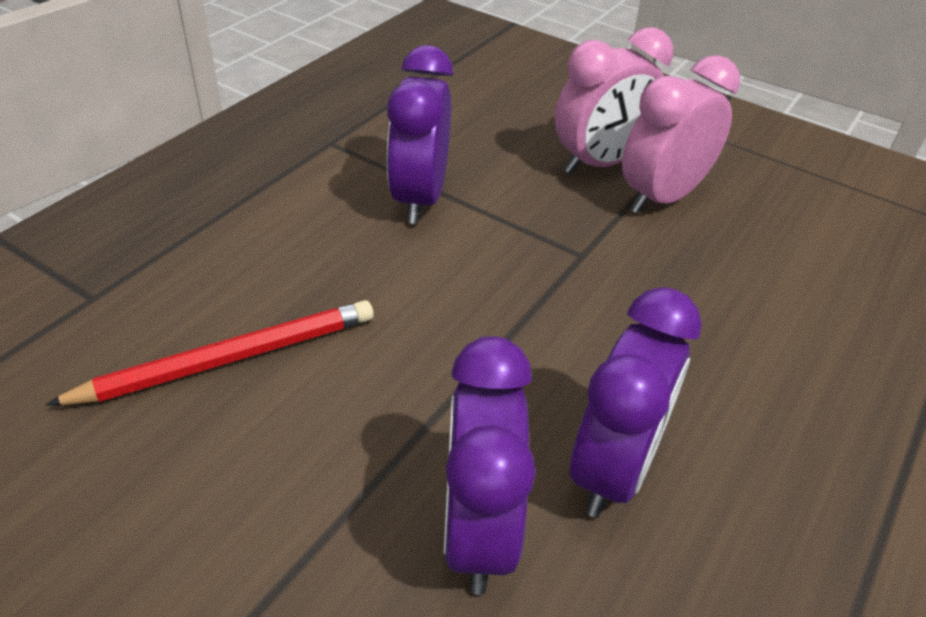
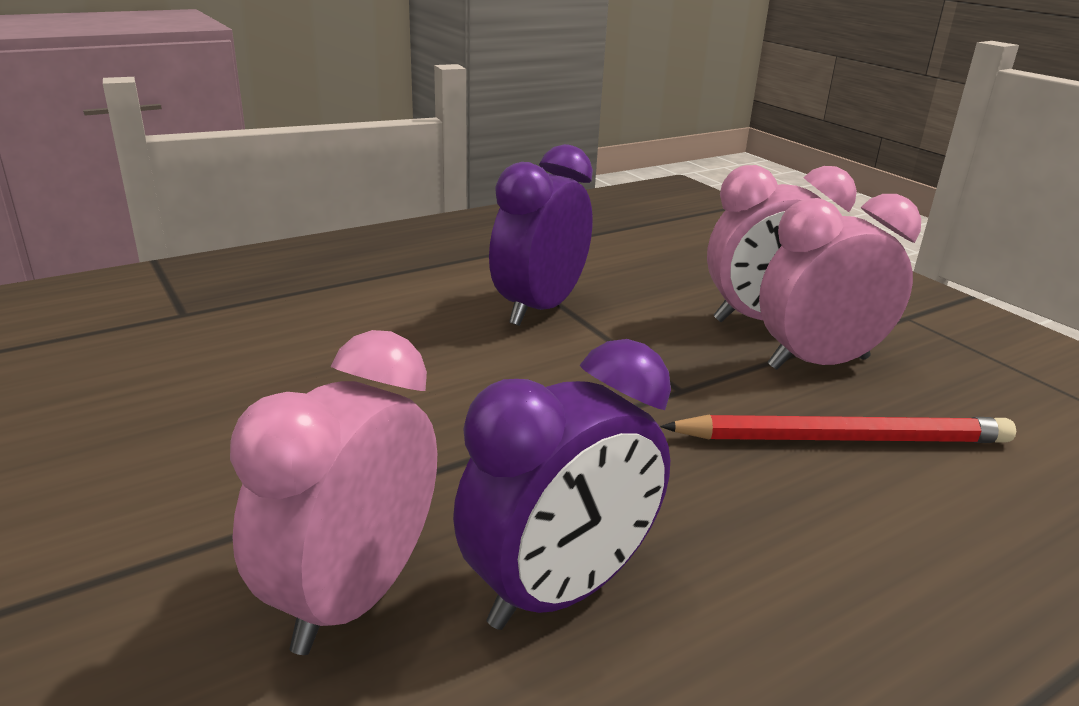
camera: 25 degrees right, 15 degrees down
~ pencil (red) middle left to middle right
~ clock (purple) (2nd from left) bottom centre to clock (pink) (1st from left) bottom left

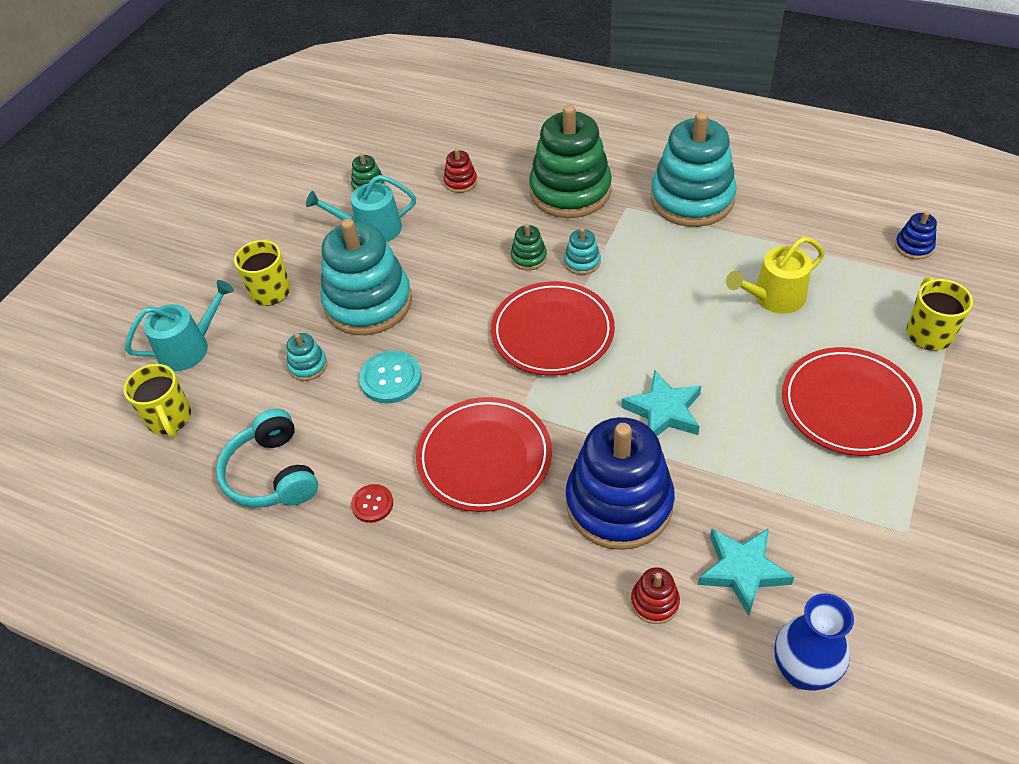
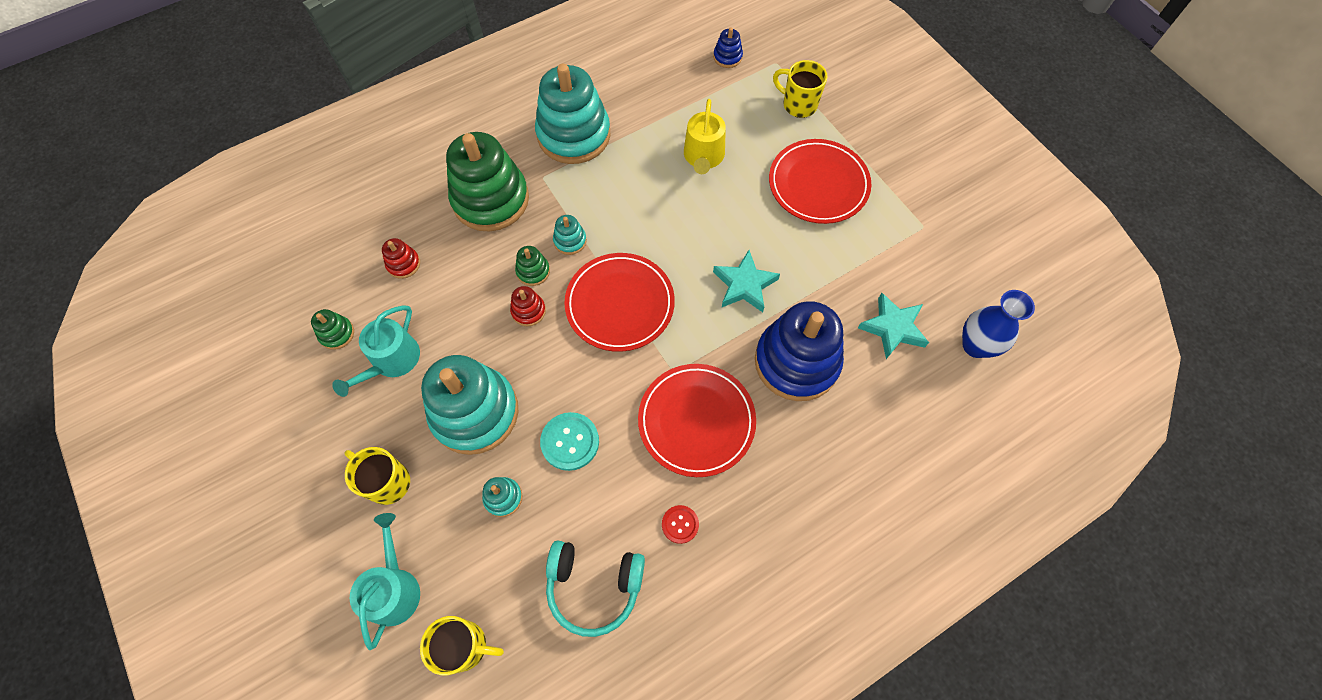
camera: 60 degrees left, 15 degrees up
~ stacking toy (red) (2nd from left) bottom centre to centre

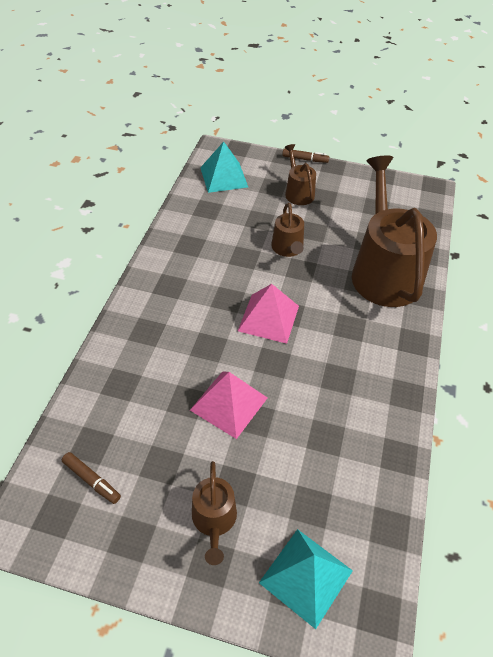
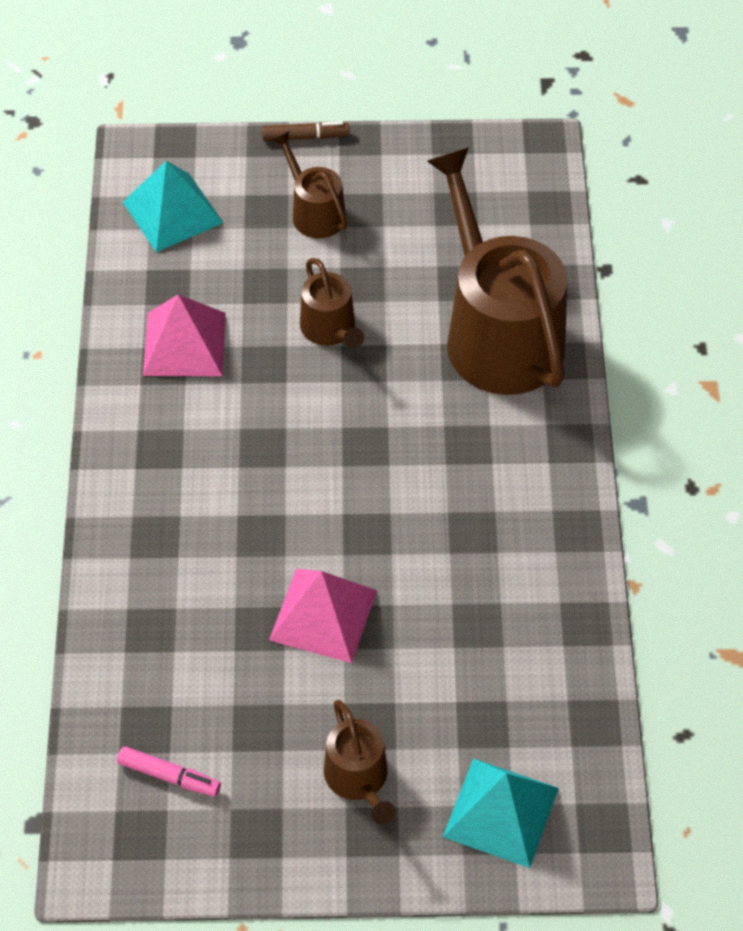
camera: 15 degrees left, 5 degrees up
~ pyramid (pink) (2nd from left in the first image) centre to pyramid (pink) (1st from left) middle left
~ marker (brown) (1st from left) bottom left to marker (pink) bottom left

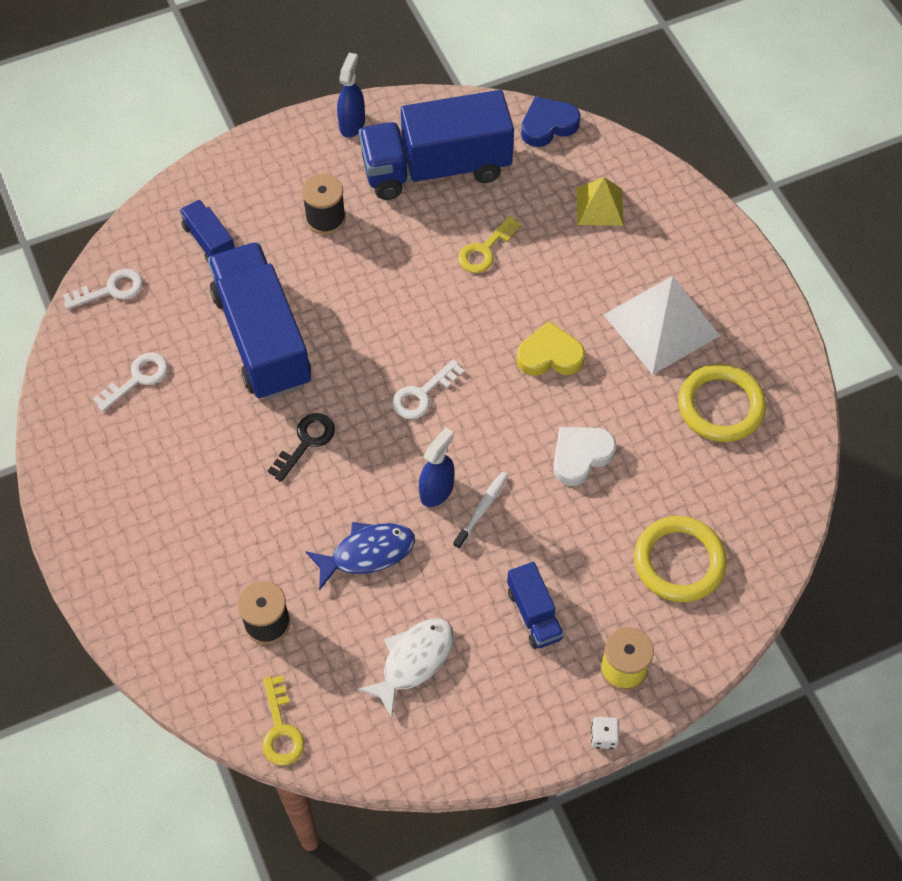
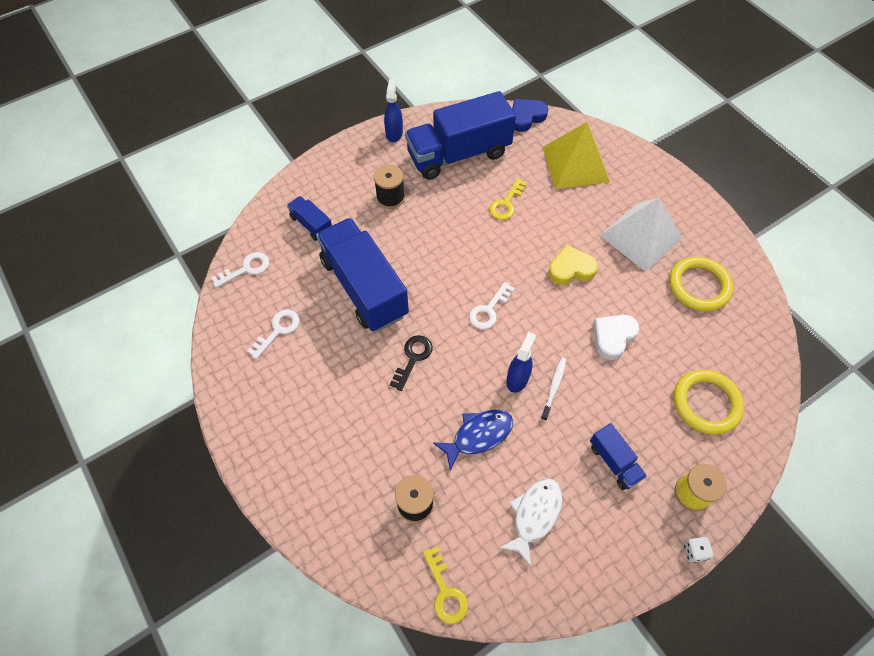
camera: 10 degrees left, 0 degrees up
~ pyramid (yellow) top centre = top centre x1.75

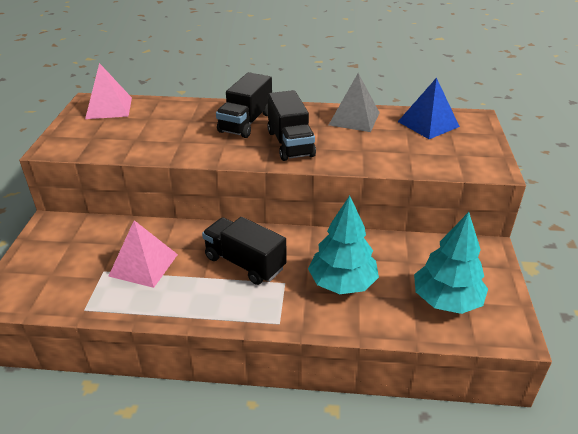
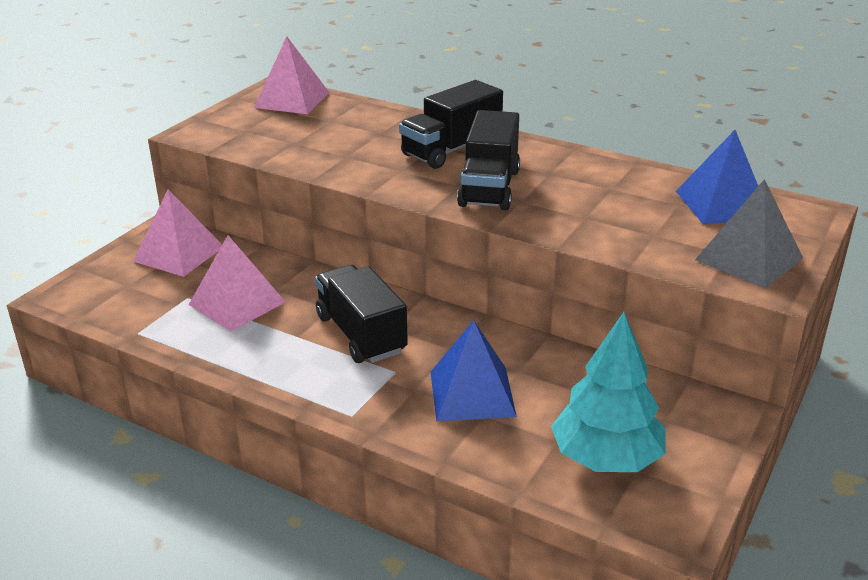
camera: 25 degrees right, 5 degrees down
~ pyramid (grey) top centre to middle right
~ tree (turquoise) (1st from left) centre to pyramid (blue) (1st from left) centre
+ pyramid (pink) (1st from left) middle left

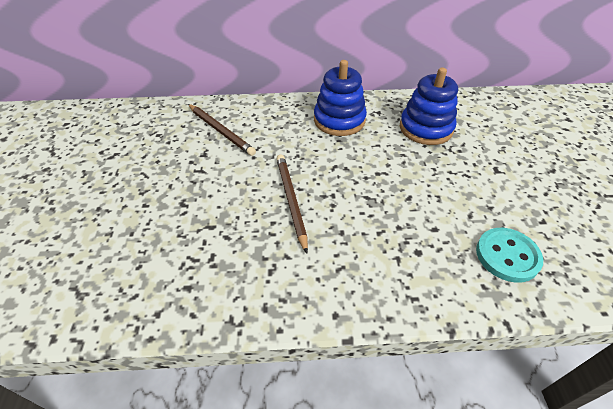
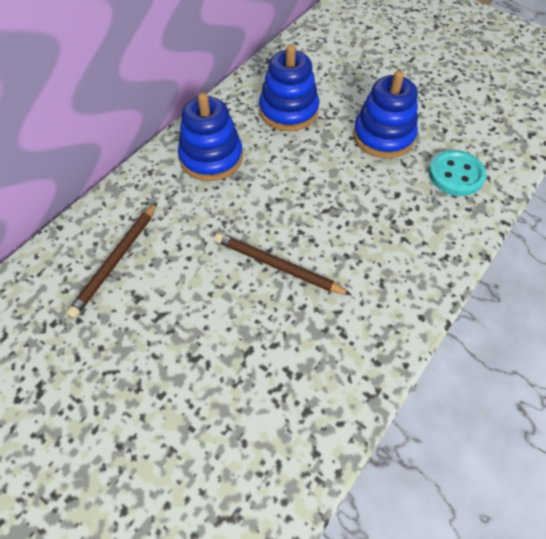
camera: 50 degrees left, 10 degrees up
~ pencil (brown) (1st from left) top centre = middle left 120 degrees clockwise
+ stacking toy (blue) (3rd from left) top right

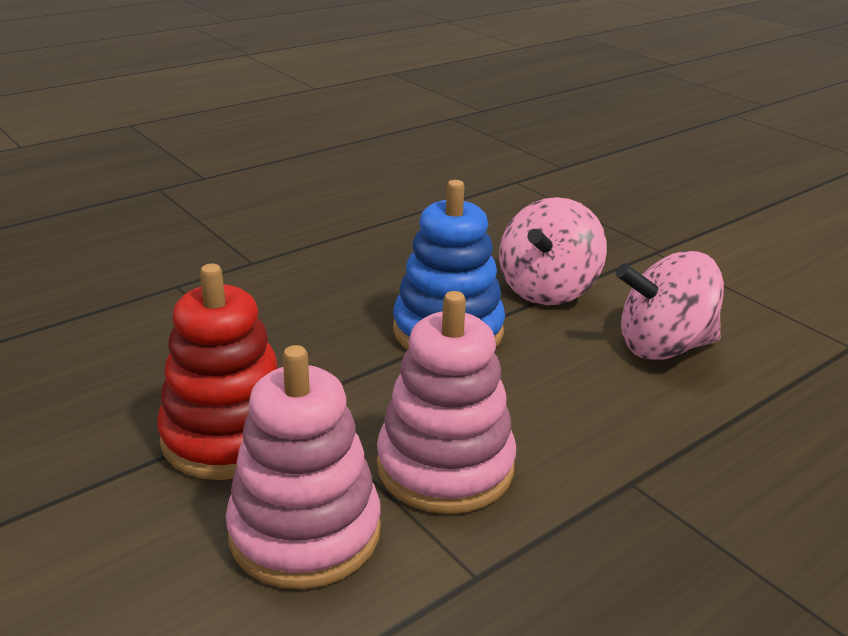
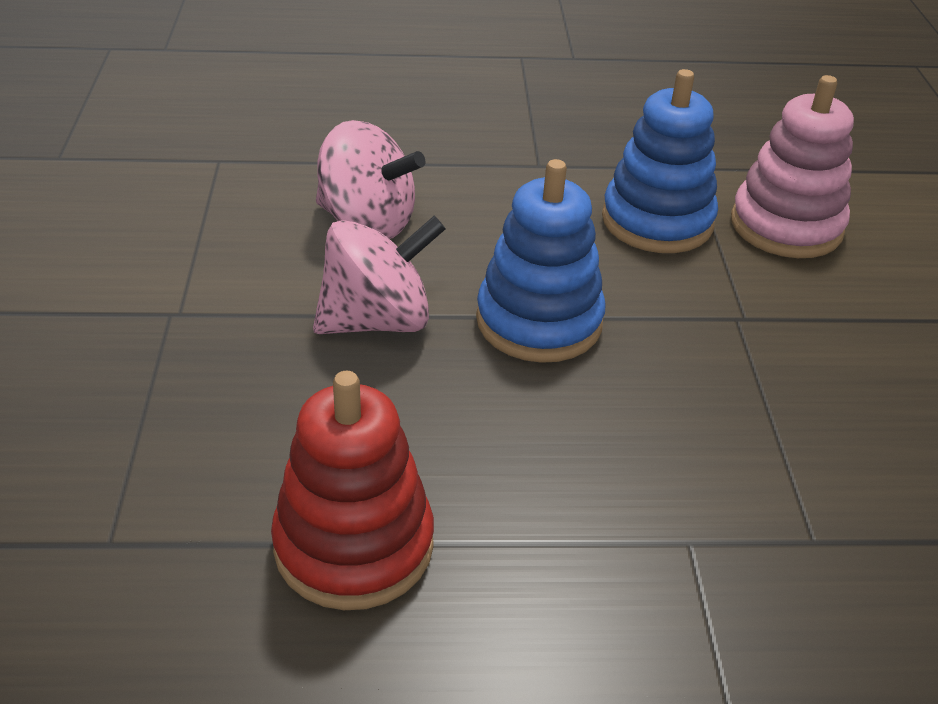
camera: 145 degrees left, 10 degrees up
~ stacking toy (red) middle left to bottom centre
~ stacking toy (pink) (2nd from left) centre to stacking toy (blue) (2nd from left) top right

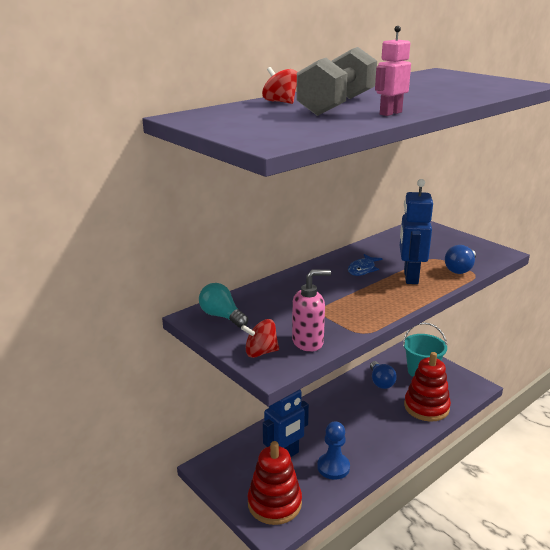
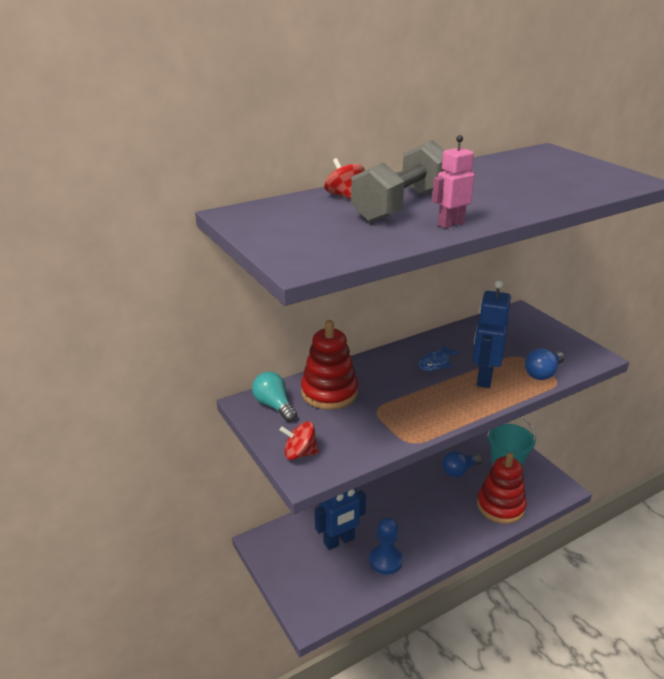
camera: 10 degrees right, 5 degrees up
- soap dispenser (pink) centre
~ light bulb (blue) (1st from left) bottom right = bottom right 60 degrees clockwise
~ stacking toy (red) (1st from left) bottom centre to centre

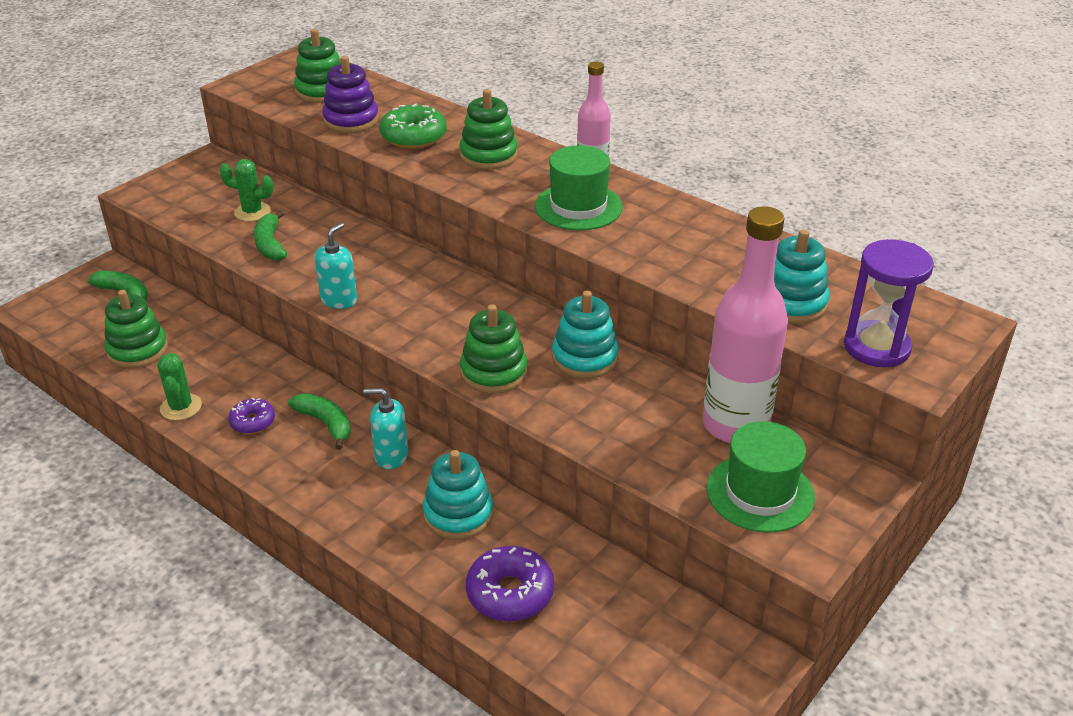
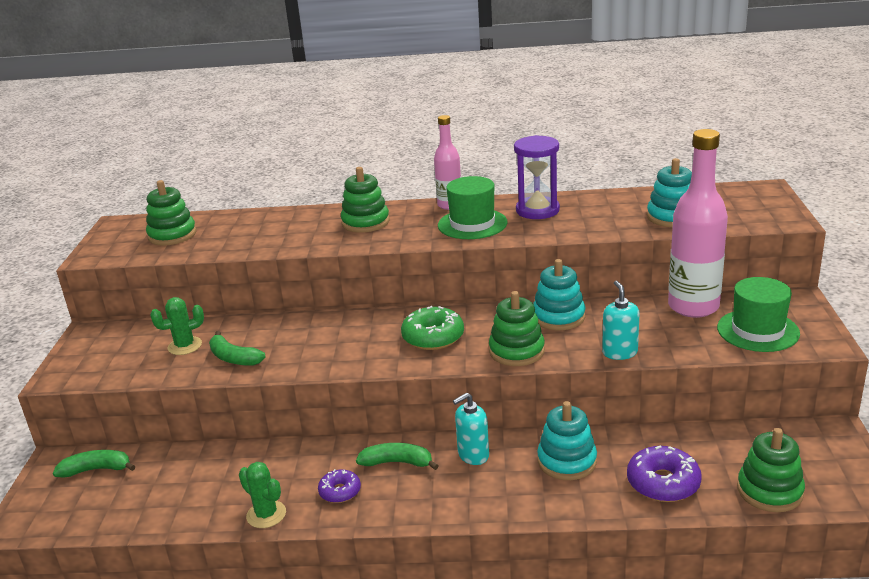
camera: 35 degrees left, 10 degrees down
- stacking toy (purple) top left
~ donut (green) top centre to centre
~ soap dispenser (turquoise) (1st from left in the first image) middle left to soap dispenser (turquoise) (2nd from left) middle right
~ hourglass (purple) middle right to top centre
~ stacking toy (green) (1st from left in the first image) middle left to stacking toy (green) (4th from left) bottom right

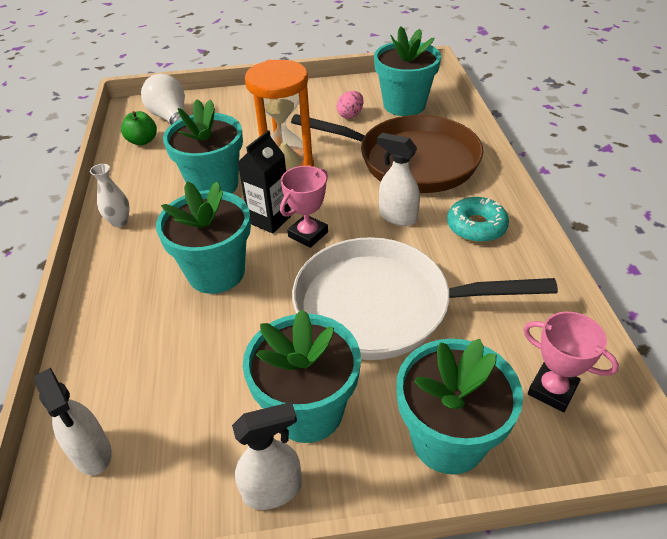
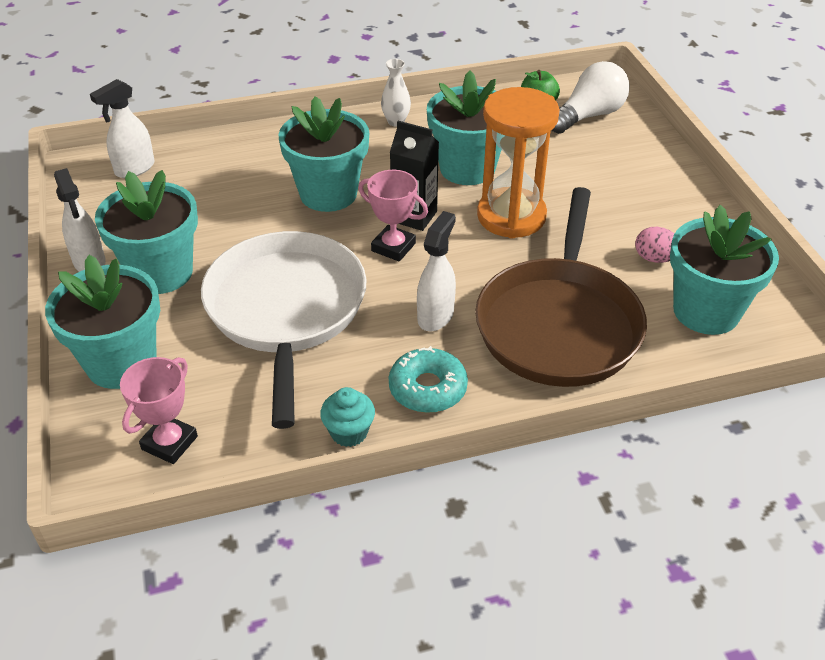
camera: 80 degrees right, 0 degrees up
+ cupcake (turquoise) centre

